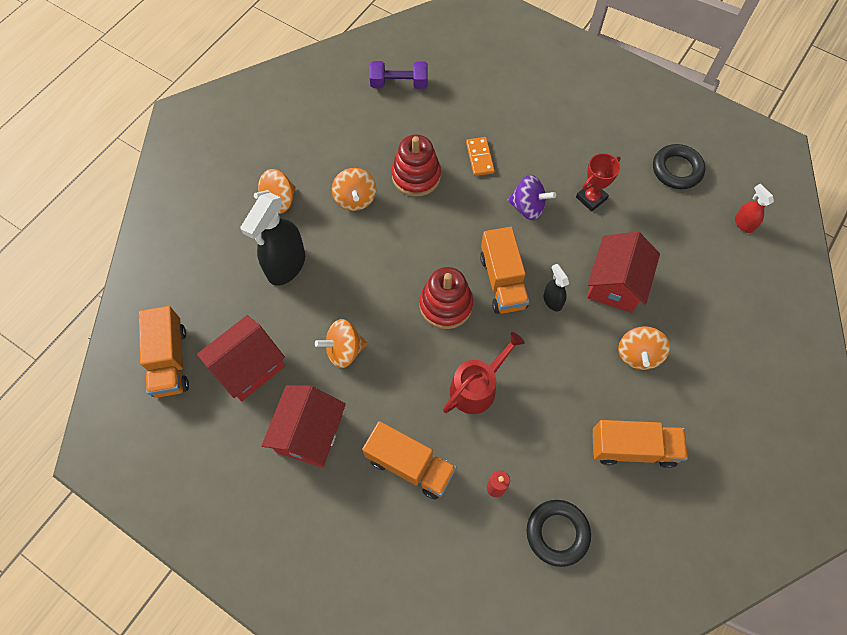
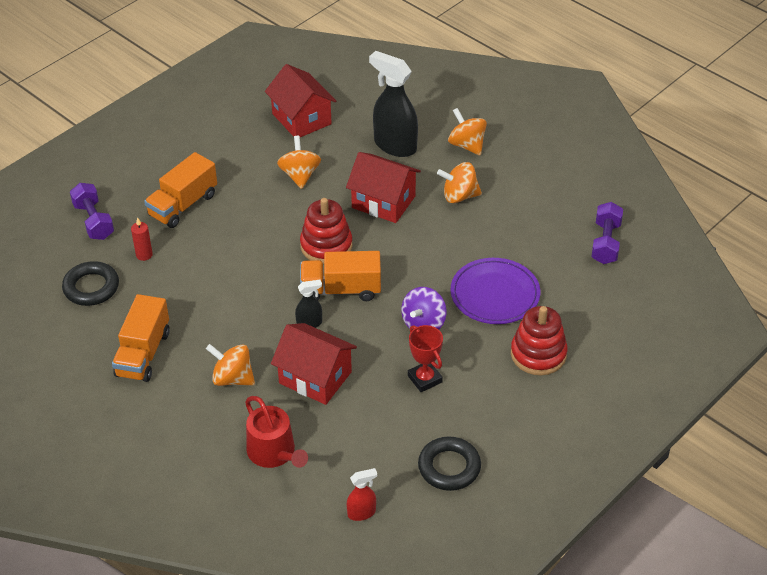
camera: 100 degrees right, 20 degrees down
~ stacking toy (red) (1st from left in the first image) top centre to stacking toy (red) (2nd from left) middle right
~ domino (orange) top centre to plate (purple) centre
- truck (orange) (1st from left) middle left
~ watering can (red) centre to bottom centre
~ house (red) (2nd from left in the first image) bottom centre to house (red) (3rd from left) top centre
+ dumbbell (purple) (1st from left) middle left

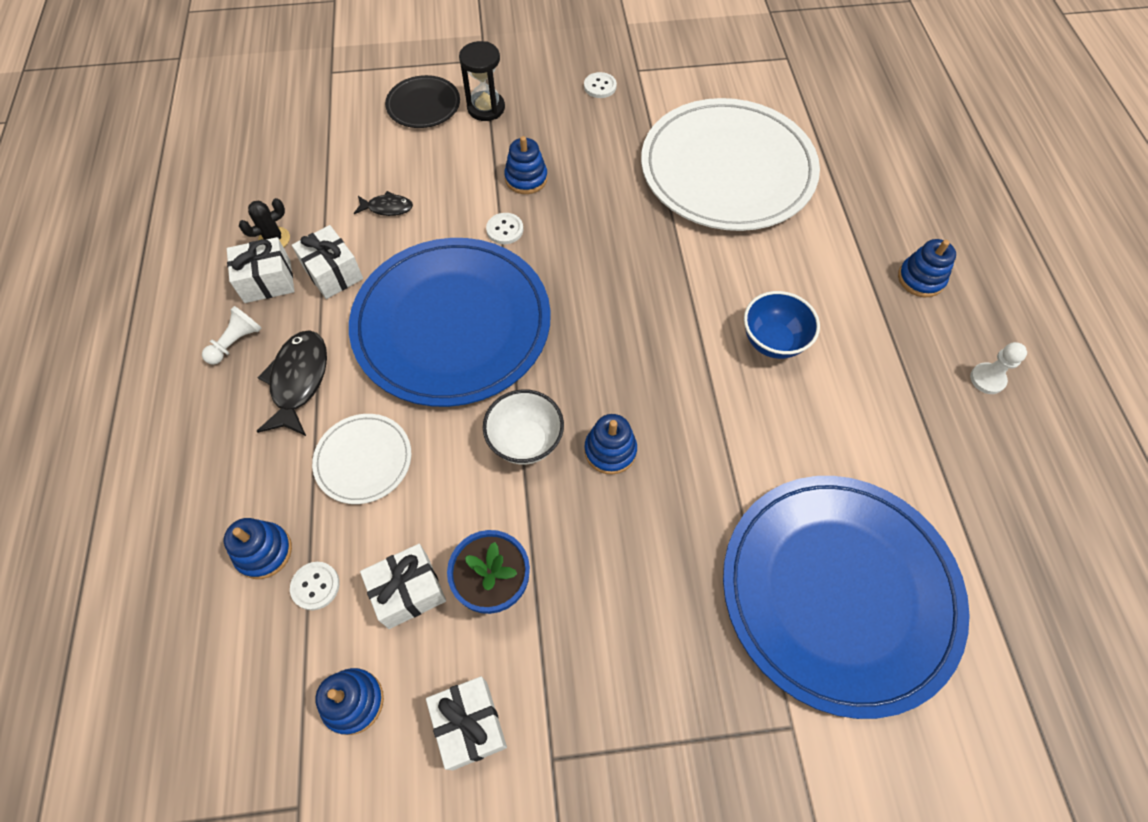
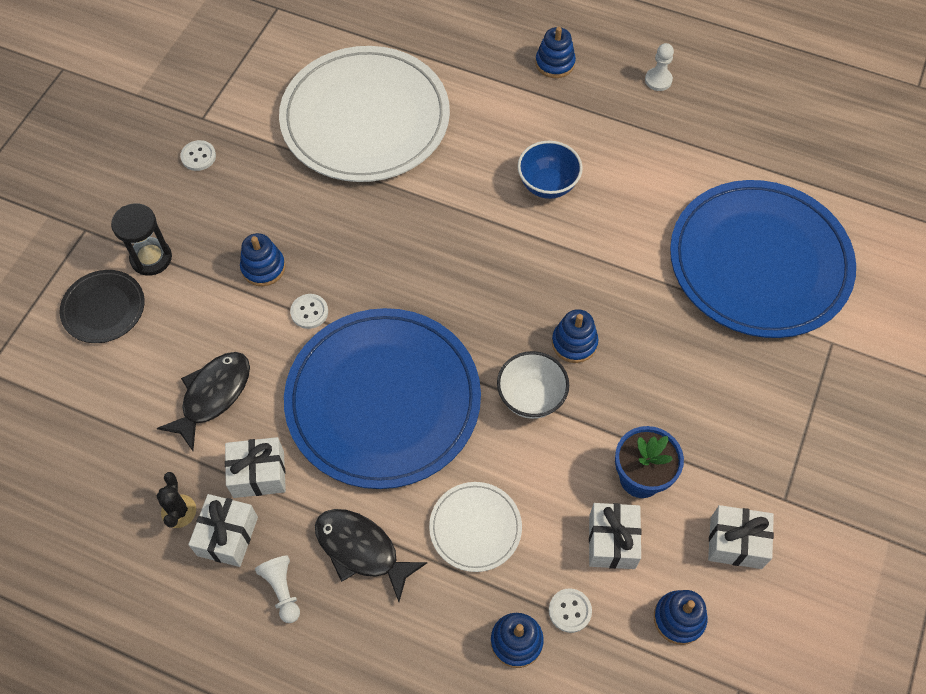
camera: 60 degrees left, 0 degrees up
~ fish (black) (2nd from left in the first image) top centre = middle left x1.78

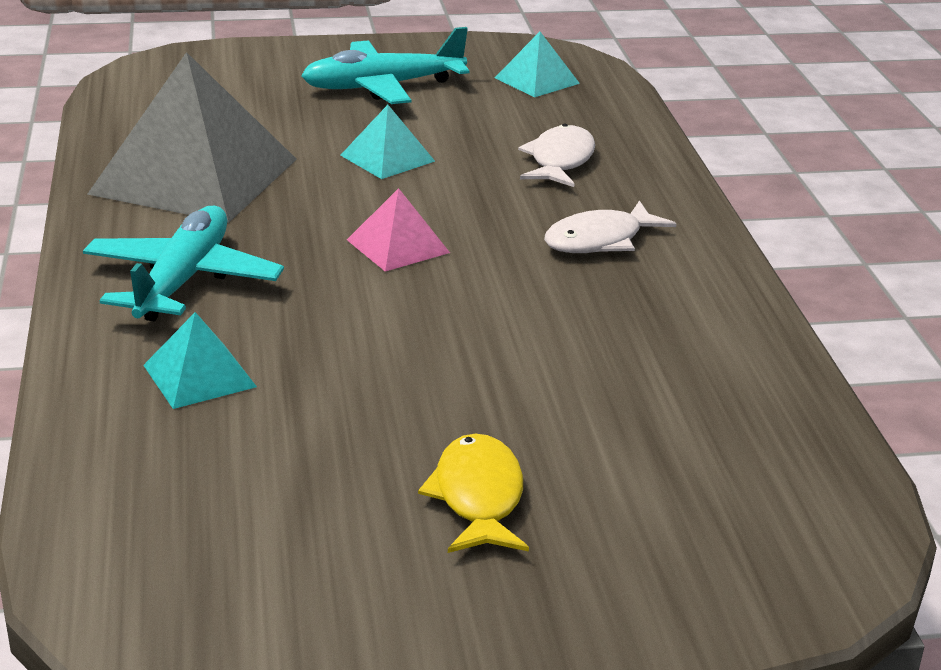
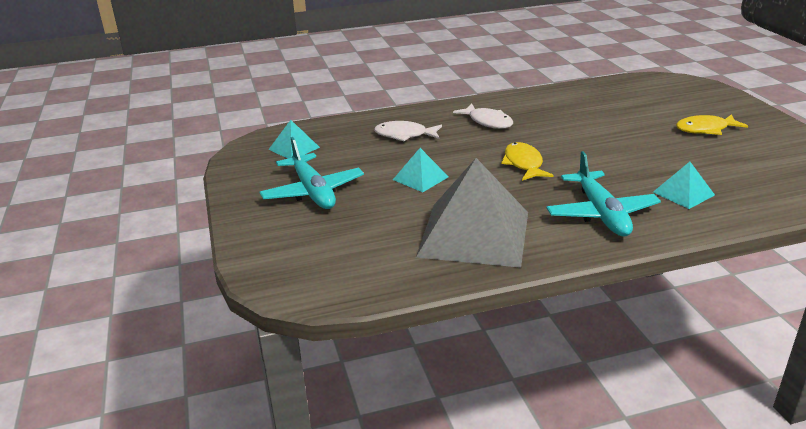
camera: 95 degrees left, 0 degrees up
~ pyramid (pink) centre to fish (yellow) (1st from left) centre
~ plane (turquoise) (1st from left in the first image) middle left = middle right 105 degrees counterclockwise

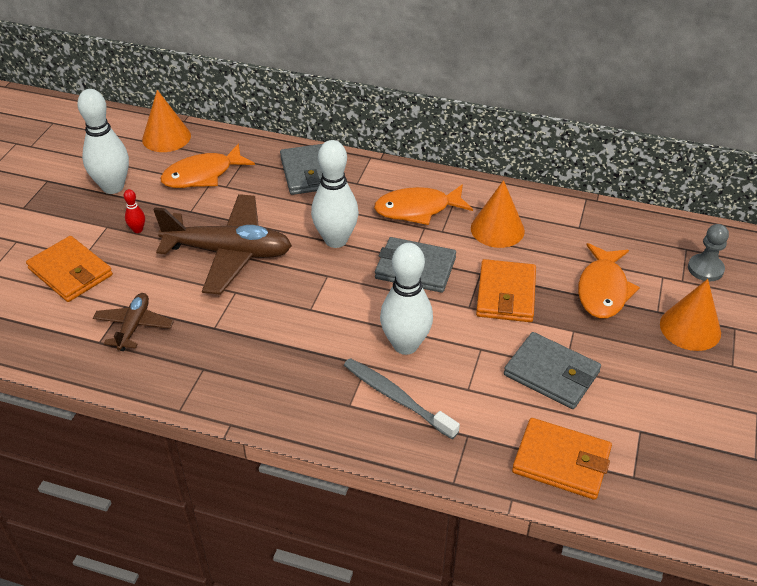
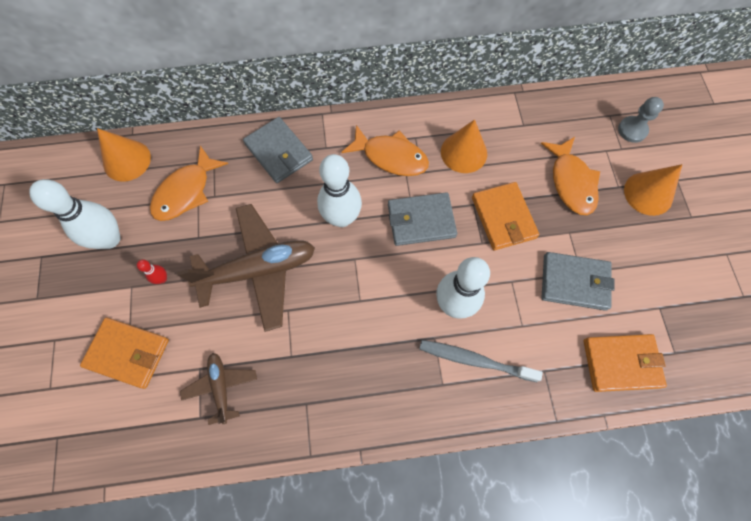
camera: 25 degrees left, 25 degrees up
~ fish (orange) (2nd from left) centre = top centre 120 degrees counterclockwise

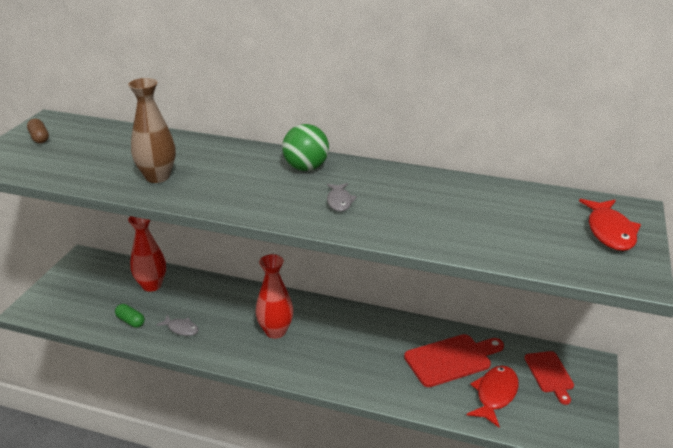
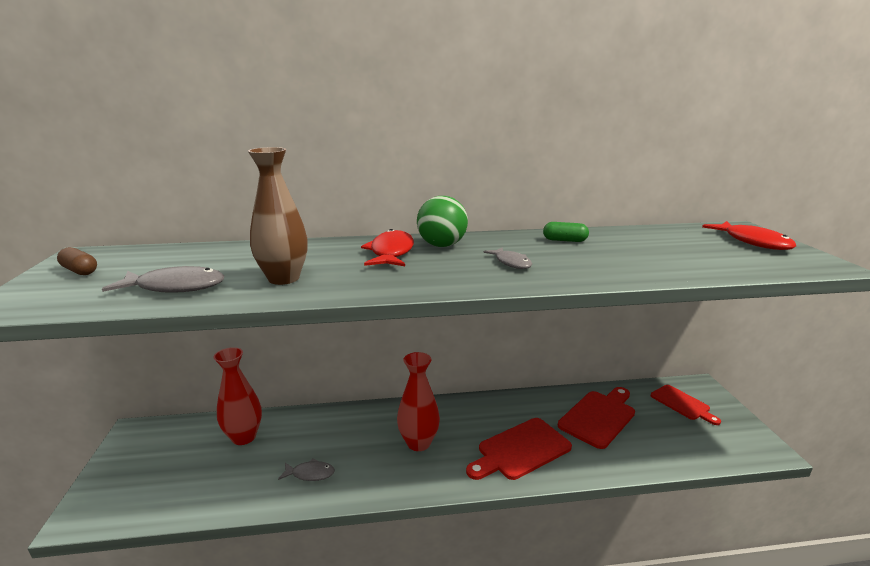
camera: 25 degrees left, 10 degrees down
~ capsule (green) bottom left to centre
~ fish (red) (1st from left) bottom right to centre
+ fish (grey) (1st from left) middle left
+ cutting board (red) (1st from left) bottom centre

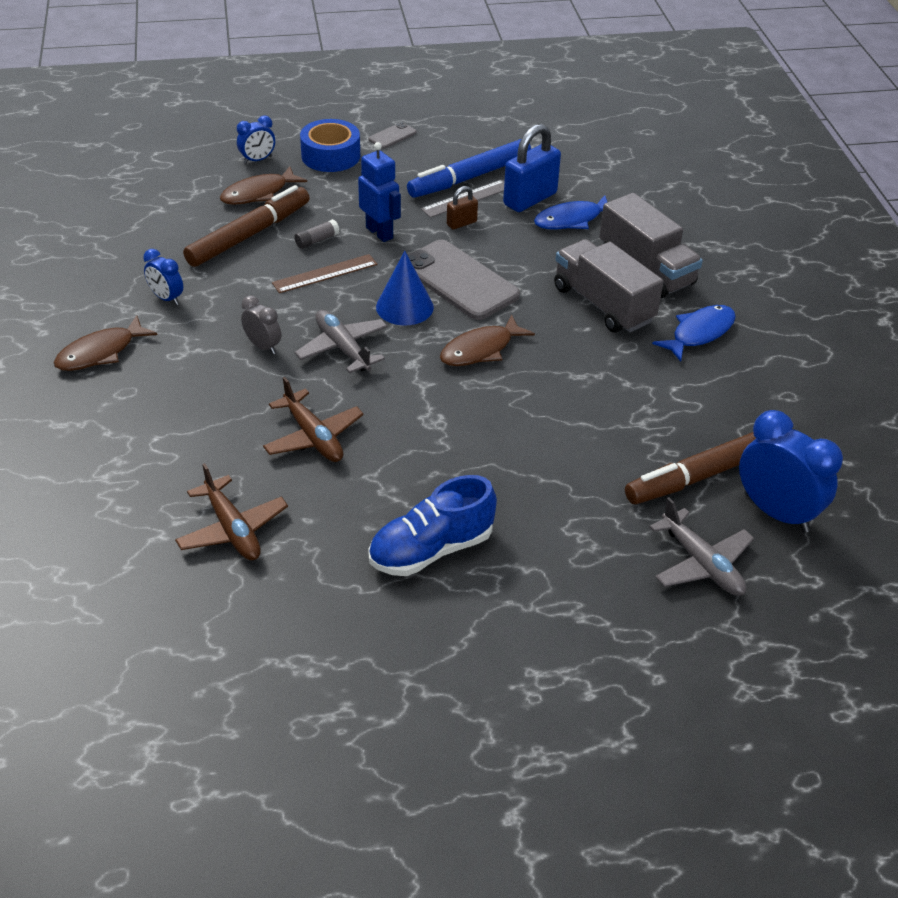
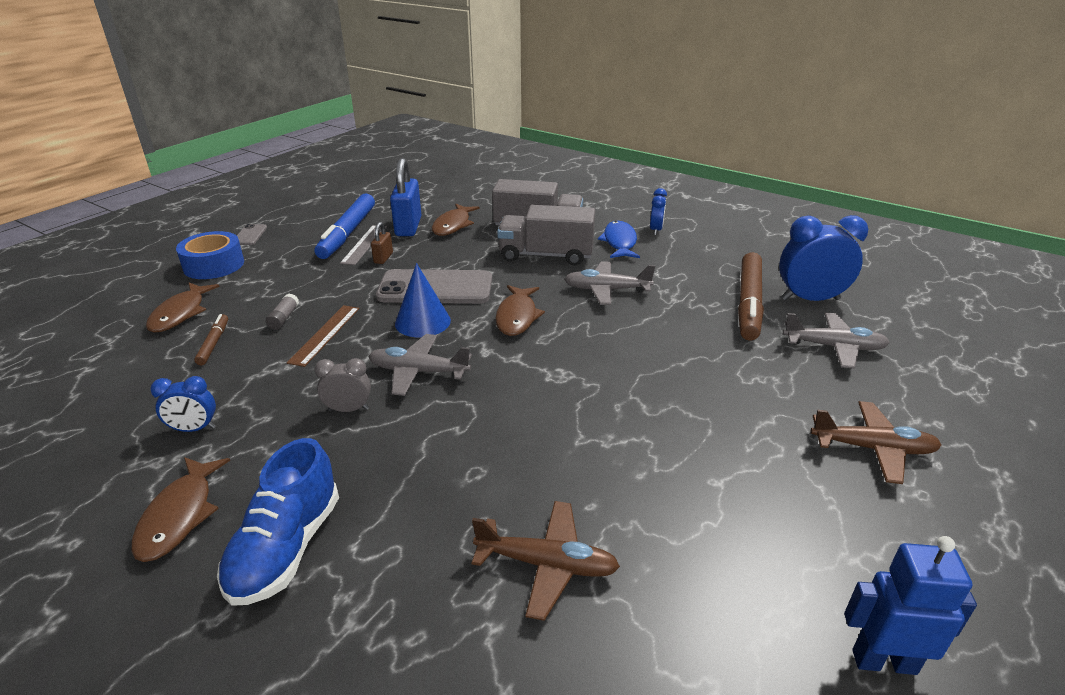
camera: 45 degrees left, 10 degrees down
~ clock (blue) (2nd from left) top left to top centre
~ robot (blue) top centre to bottom right
~ marker (brown) (1st from left) top left = middle left x0.48
~ fish (blue) (1st from left) top centre to fish (brown) (3rd from left) top centre
~ plane (brown) (2nd from left) centre to middle right
~ shoe (blue) centre to bottom left
+ plane (grey) (2nd from left) centre

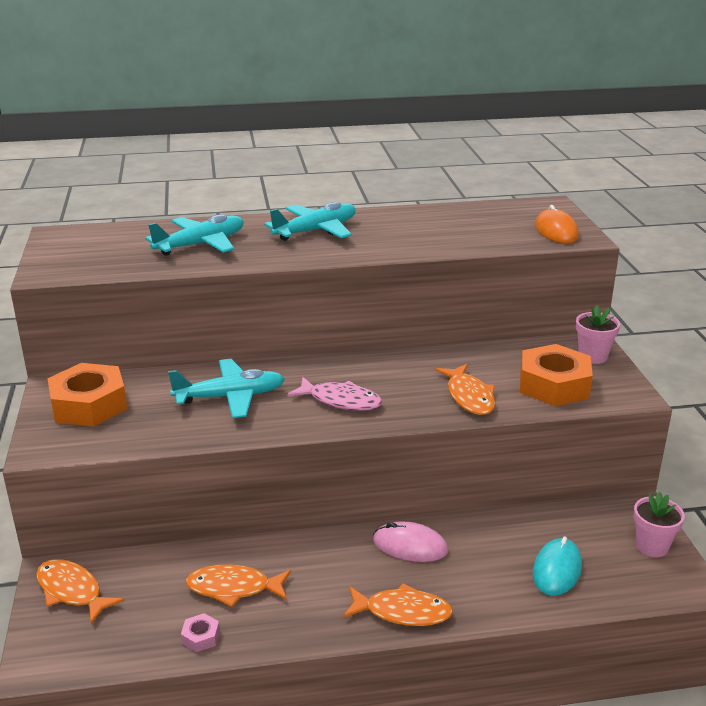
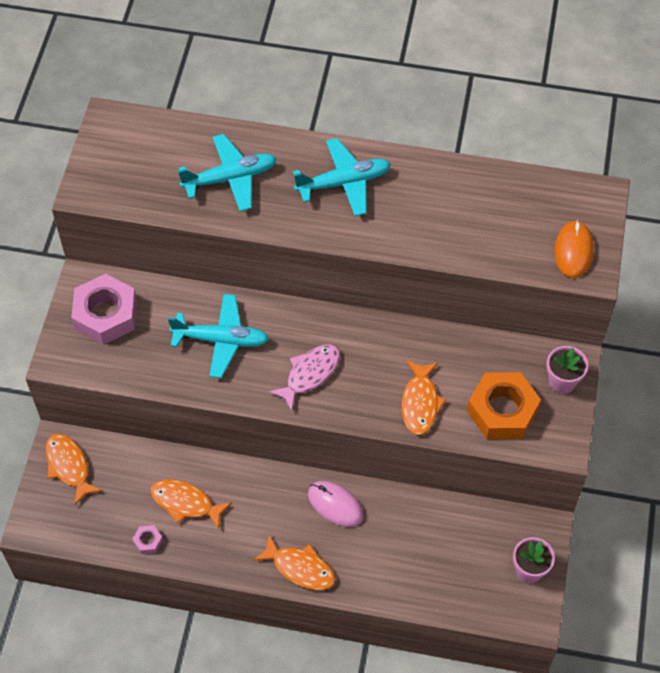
camera: 20 degrees right, 30 degrees up
~ nut (orange) (1st from left) middle left to nut (pink) (1st from left) middle left
~ fish (pink) centre = centre 90 degrees counterclockwise
- mouse (turquoise) bottom right

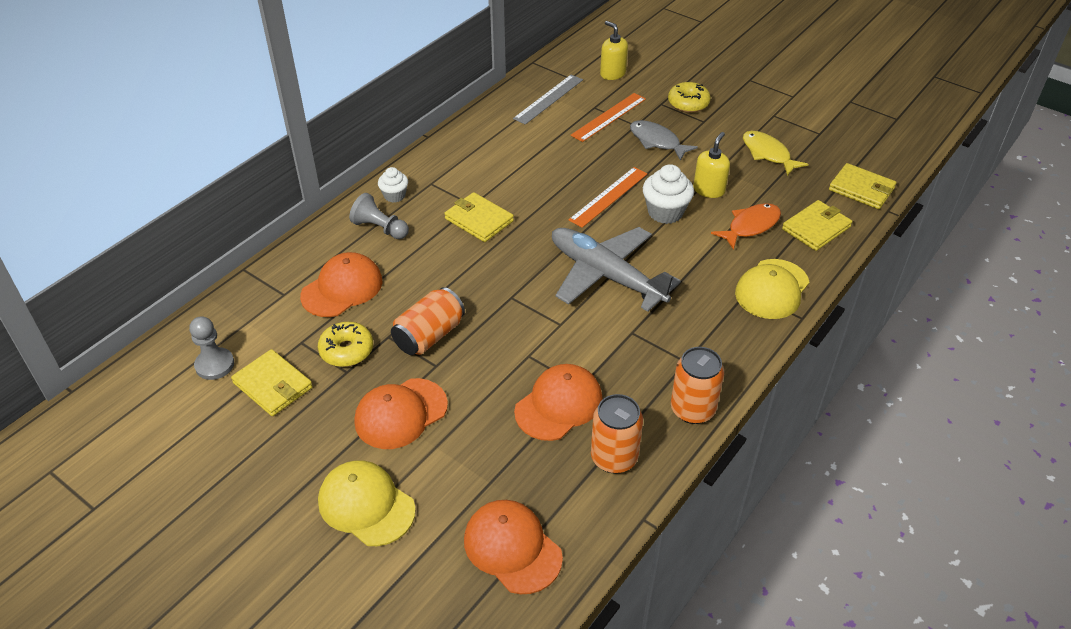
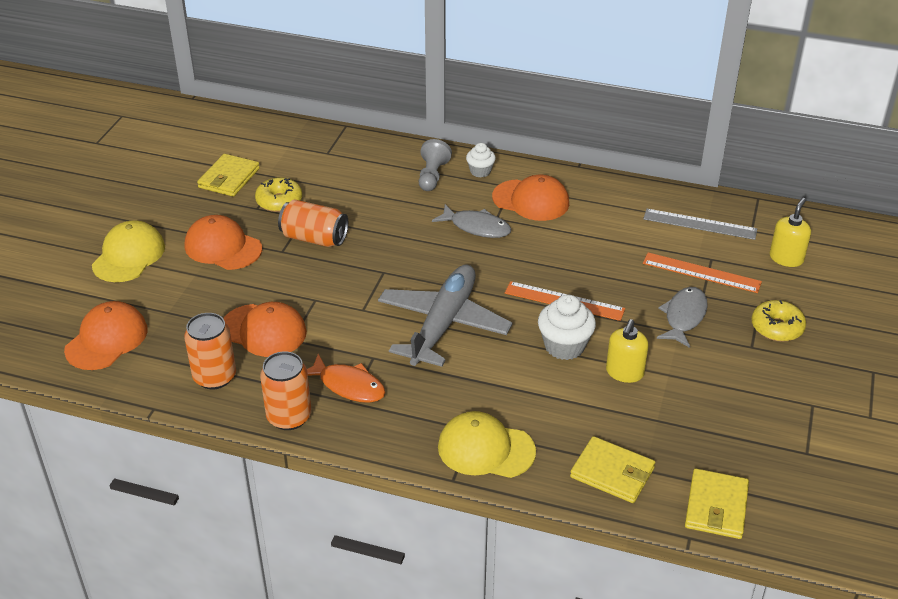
camera: 70 degrees right, 5 degrees down
- fish (yellow) top right
~ soap dispenser (yellow) (2nd from left in the first image) top centre = middle right 105 degrees clockwise
~ wallet (yellow) (2nd from left) centre to fish (grey) (1st from left) centre
~ fish (orange) middle right to centre
~ cap (orange) (1st from left in the first image) middle left to cap (orange) (4th from left) top centre
- pawn (grey) (1st from left) middle left

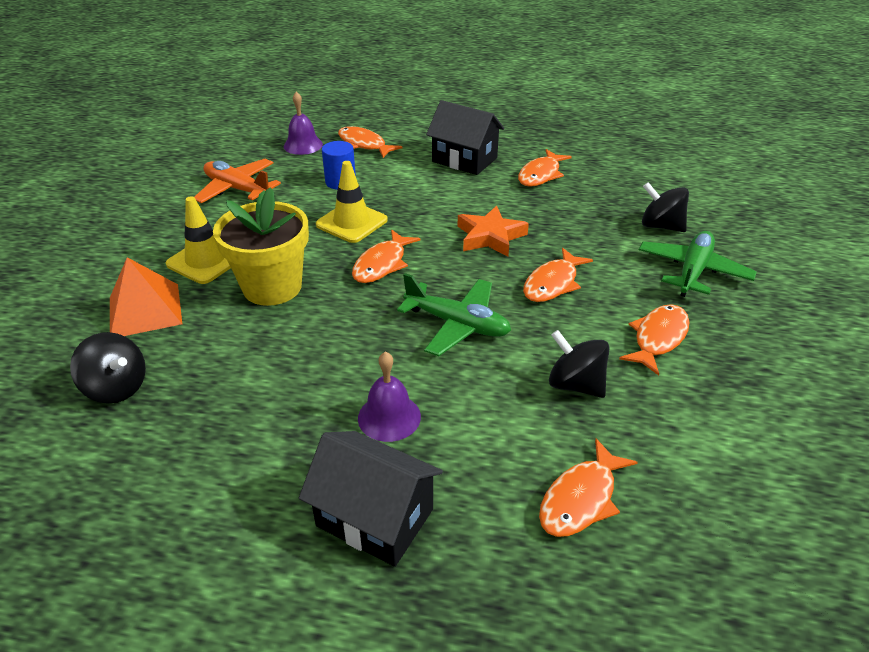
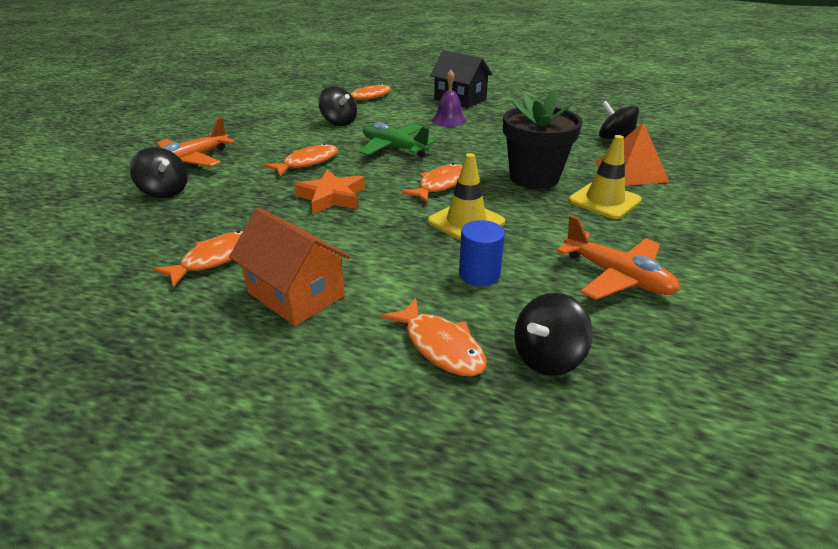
camera: 170 degrees left, 5 degrees down
~ bell (purple) (1st from left) top centre to spinning top (black) (3rd from left) centre
~ house (black) (2nd from left) top centre to house (orange) centre
~ flower pot (yellow) middle left to flower pot (black) top centre
~ plane (green) (2nd from left) middle right to plane (orange) (1st from left) top left
- fish (orange) (6th from left) middle right

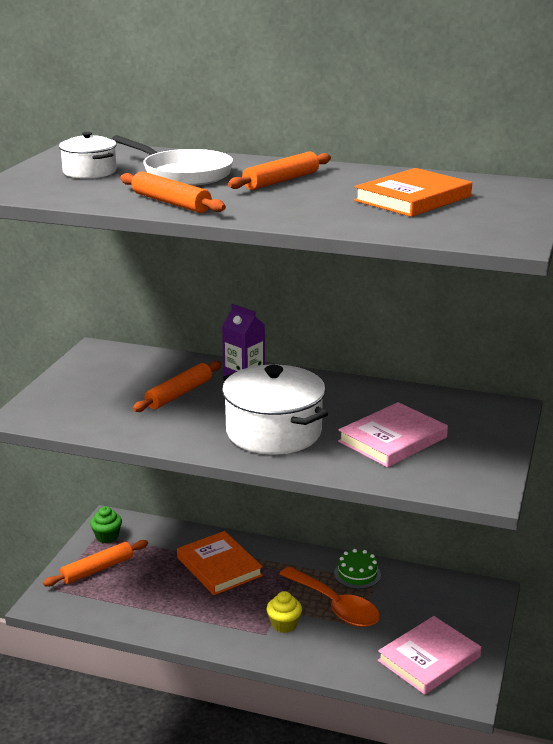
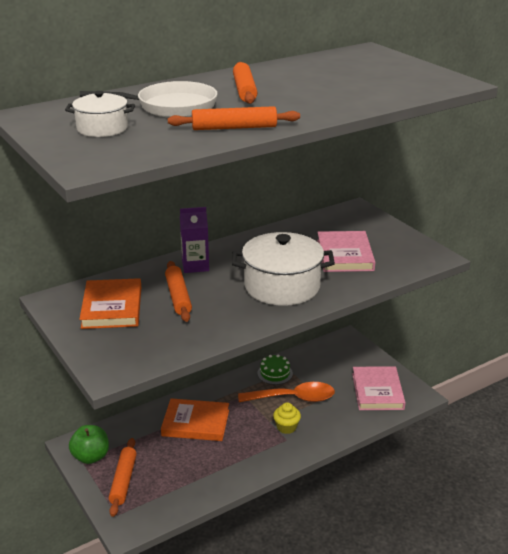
camera: 50 degrees left, 5 degrees up
~ book (orange) (2nd from left in the first image) top right to book (orange) (1st from left) middle left
~ cupcake (green) bottom left to apple (green) bottom left

